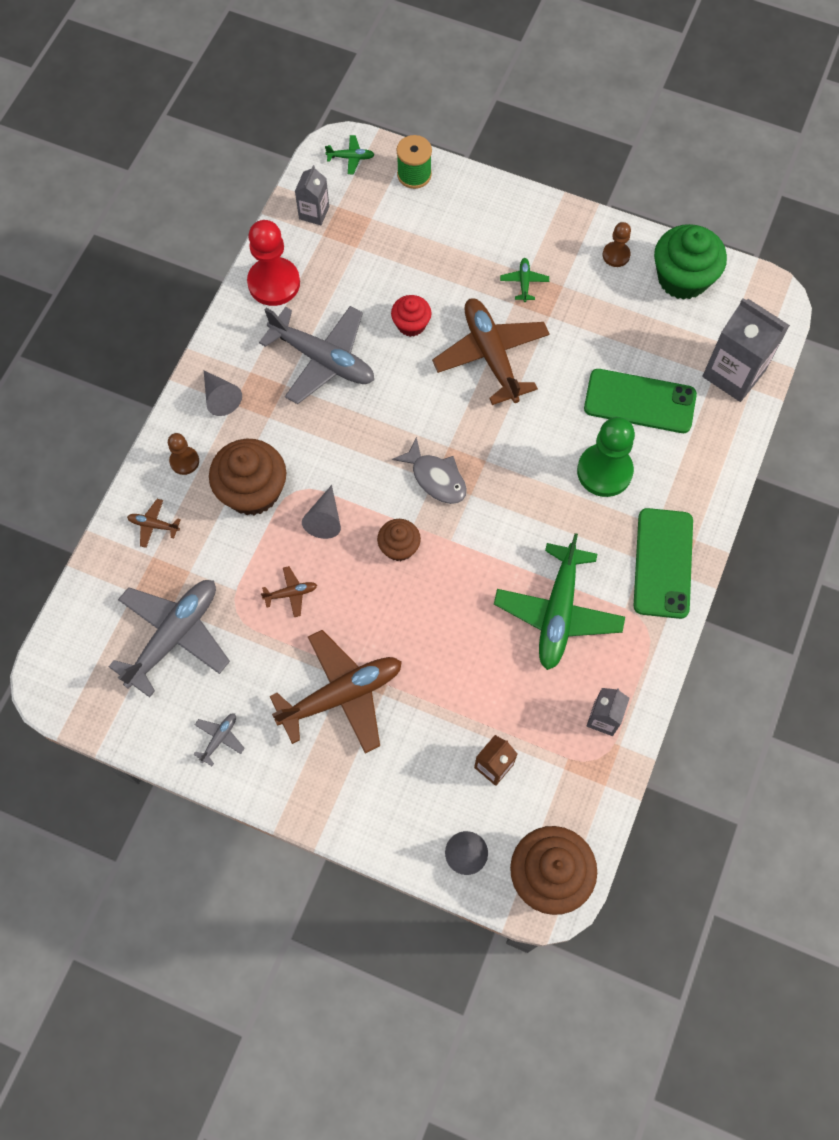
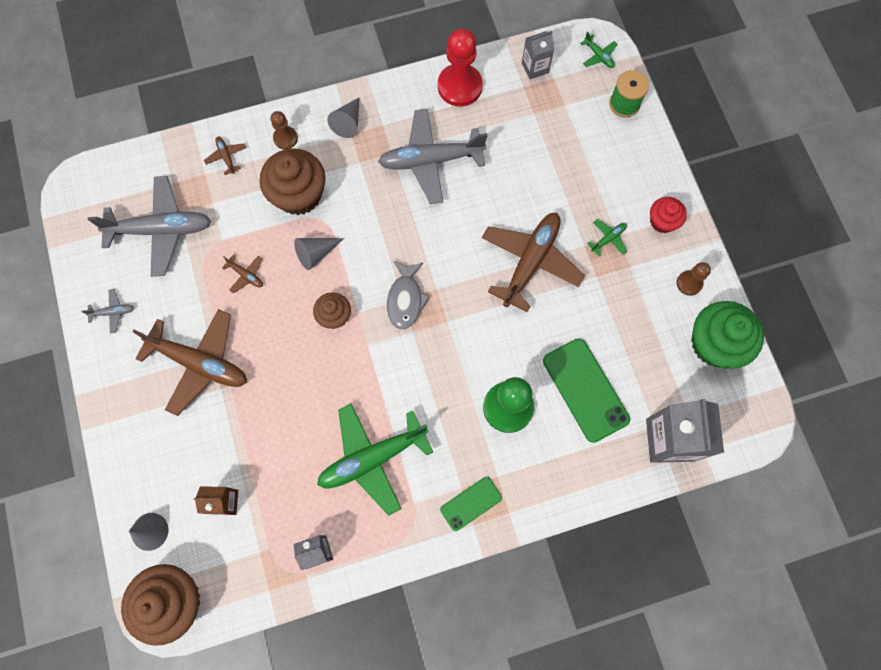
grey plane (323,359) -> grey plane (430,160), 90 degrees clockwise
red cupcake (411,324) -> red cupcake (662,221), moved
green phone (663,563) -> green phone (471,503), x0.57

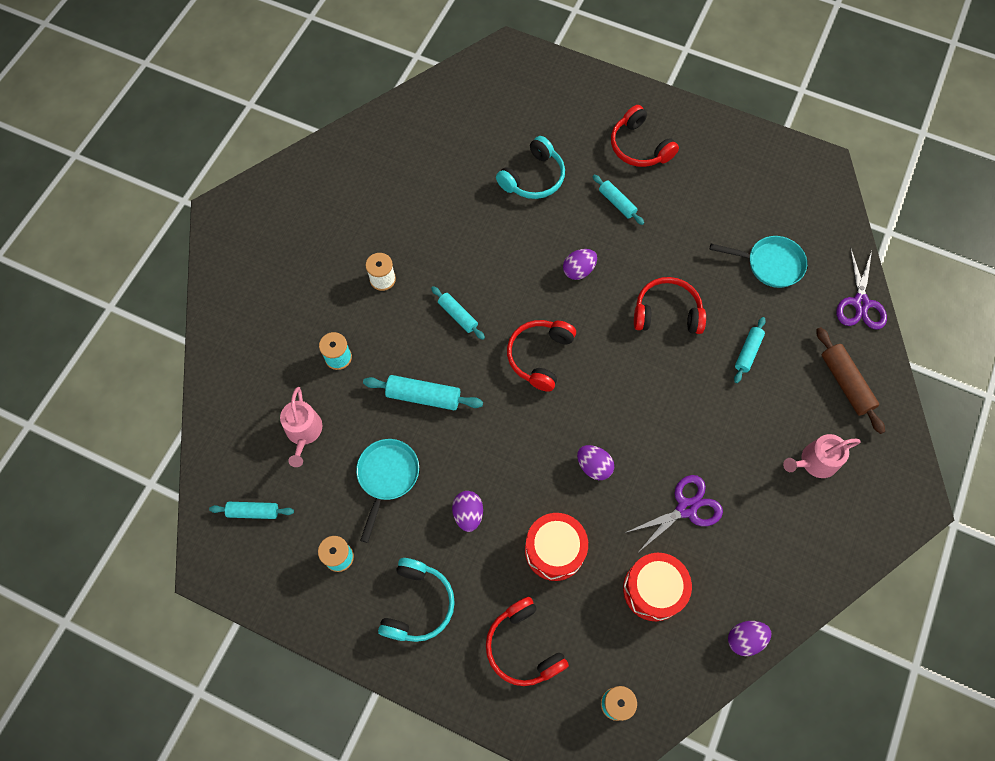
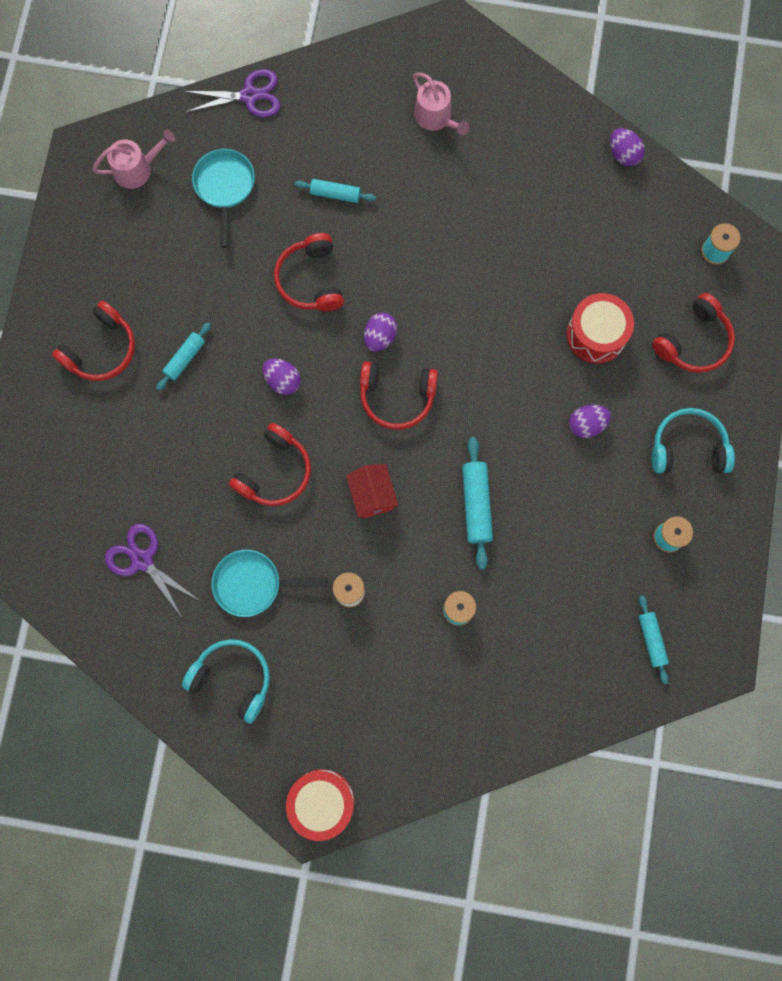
pink watering can (303,432) -> pink watering can (137,169), moved
turquoise pan (387,477) -> turquoise pan (252,584), moved
turquoise rolling pin (458,315) -> red house (372,495)
turquoise headphones (533,178) -> turquoise headphones (232,679), moved
purple egg (594,466) -> purple egg (380,337), moved
red drum (653,589) -> red drum (322,802), moved
purple scissors (686,508) -> purple scissors (142,560), moved
brown rolling pin (845,383) -> none
none -> red headphones (274,472)

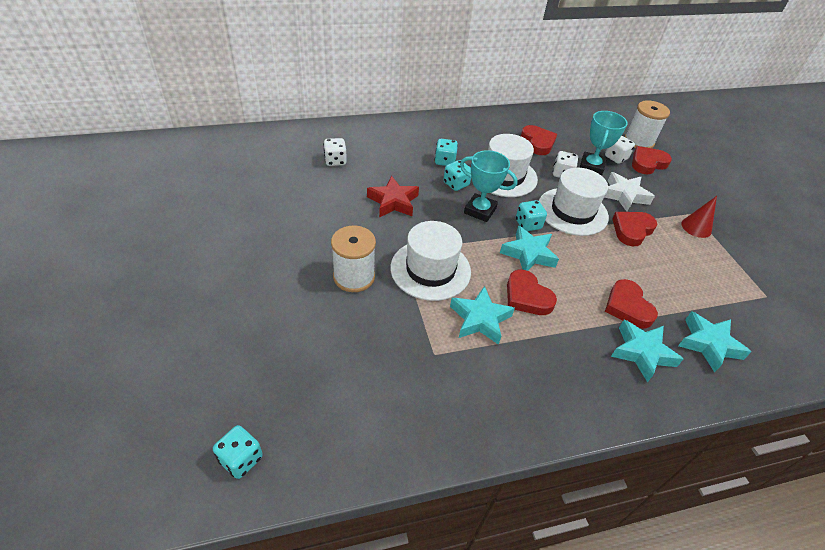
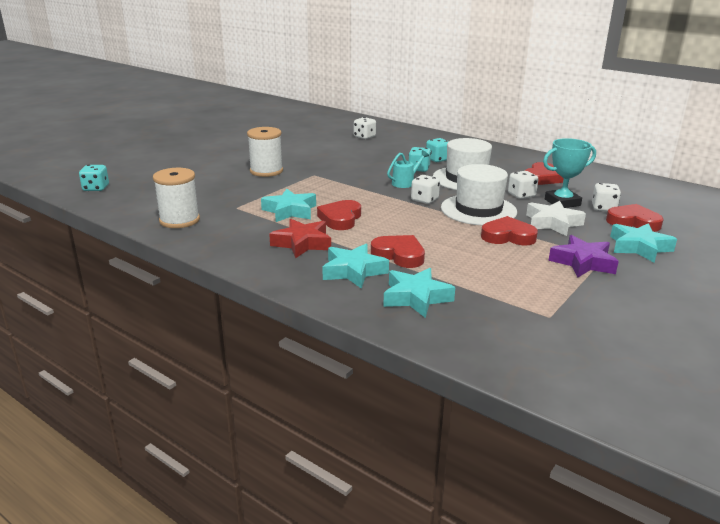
red star (393,202) -> red star (302,243), moved
white hat (430,269) -> none
turquoise trophy (480,210) -> turquoise watering can (405,183)
turquoise star (528,254) -> turquoise star (639,247), moved
turquoise dice (528,224) -> white dice (424,200)
red heart (627,307) -> red heart (399,255), 90 degrees clockwise
white spool (638,141) -> white spool (179,220), moved
red cone (696,227) -> purple star (583,262)

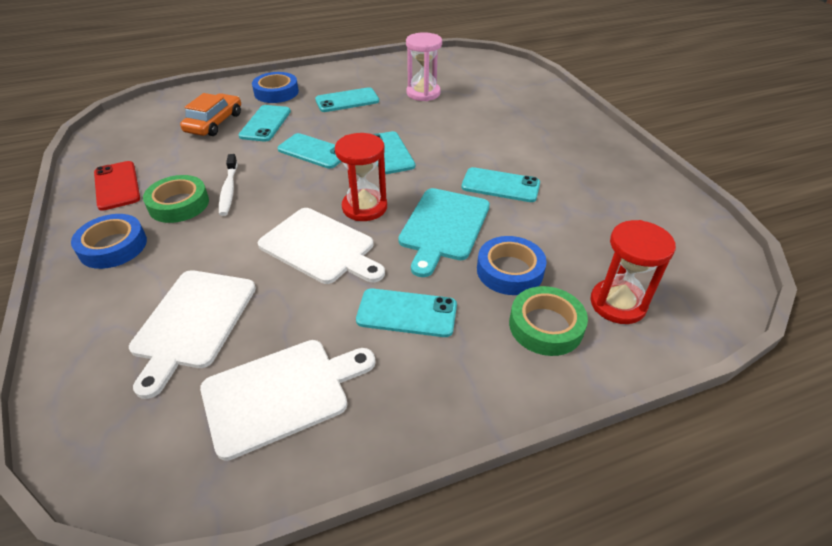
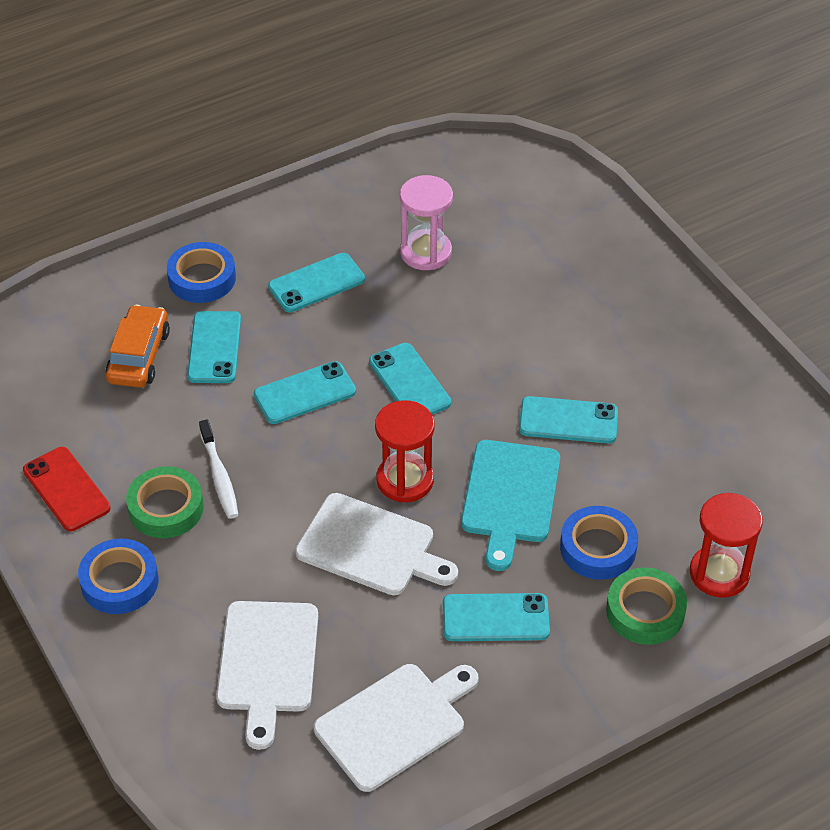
turquoise phone (313,151) -> turquoise phone (305,393), 45 degrees counterclockwise

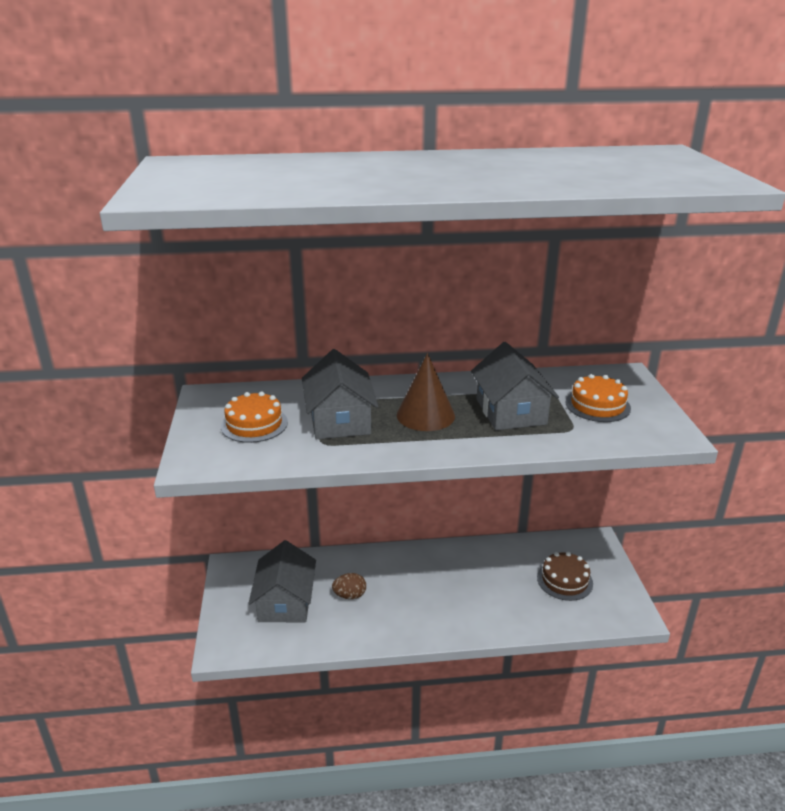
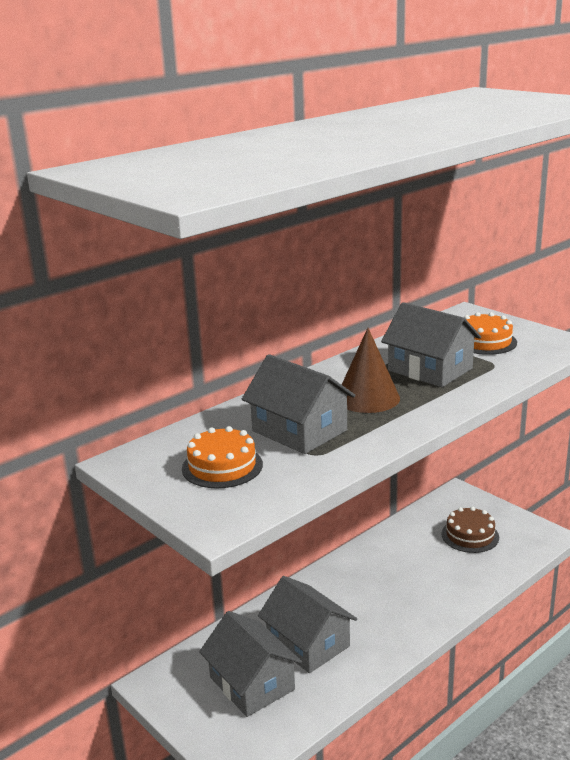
brown egg (350,595) -> grey house (308,643)

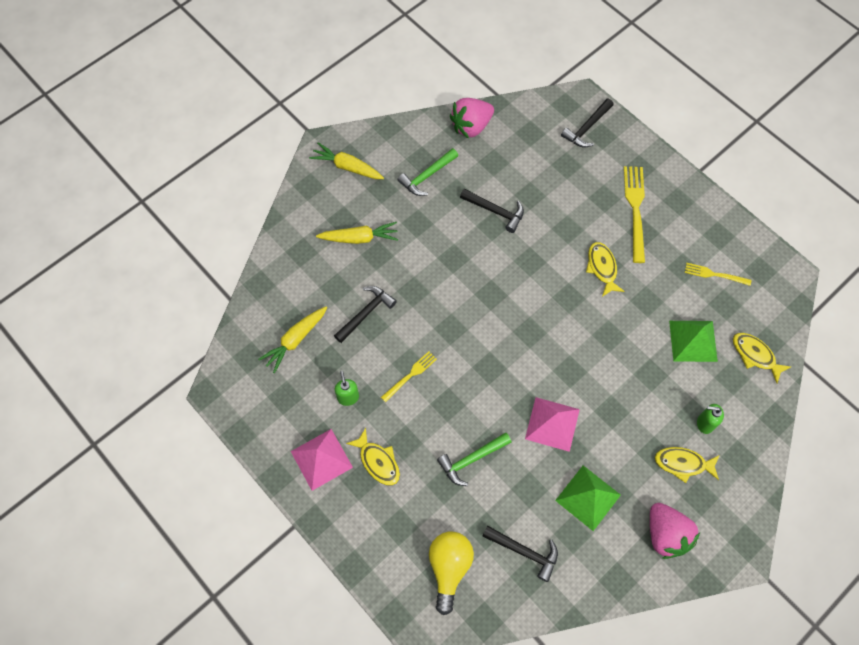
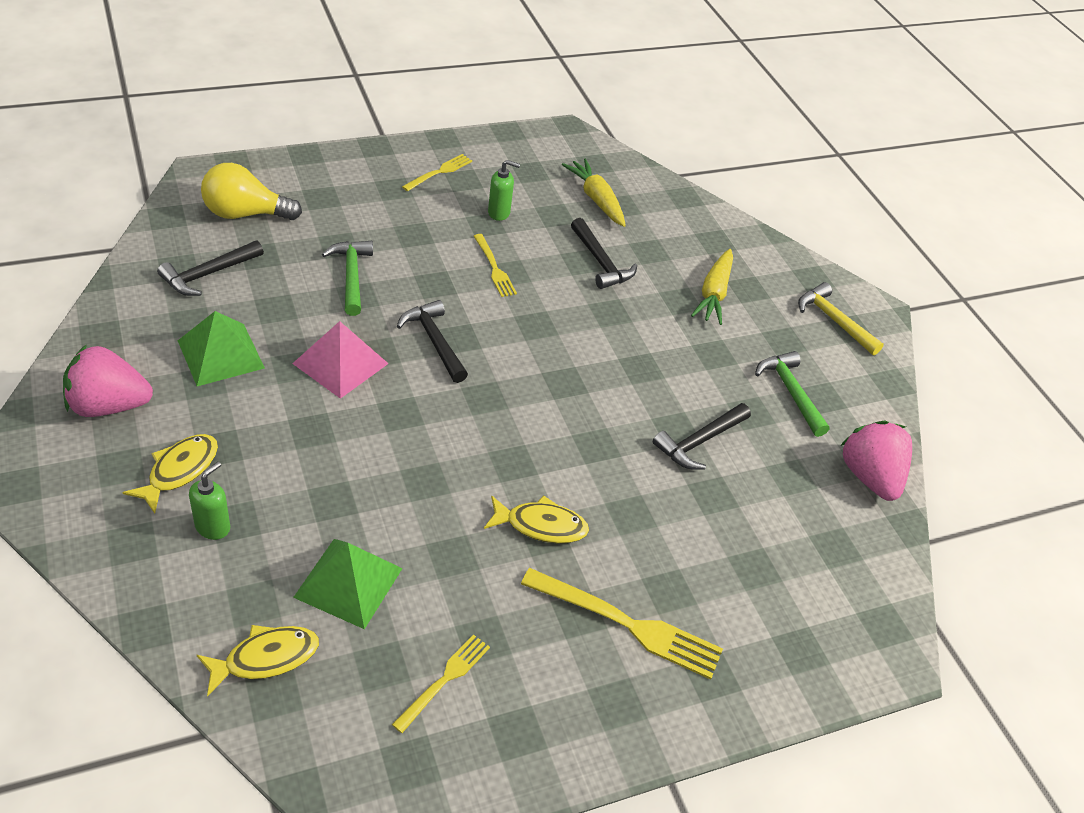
pink pyramid (321,459) -> yellow fork (439,172)
yellow carrot (347,167) -> yellow hammer (833,320)
yellow fish (378,461) -> none
yellow light bulb (449,568) -> yellow light bulb (245,214), 150 degrees clockwise
black hammer (587,128) -> black hammer (434,341), moved

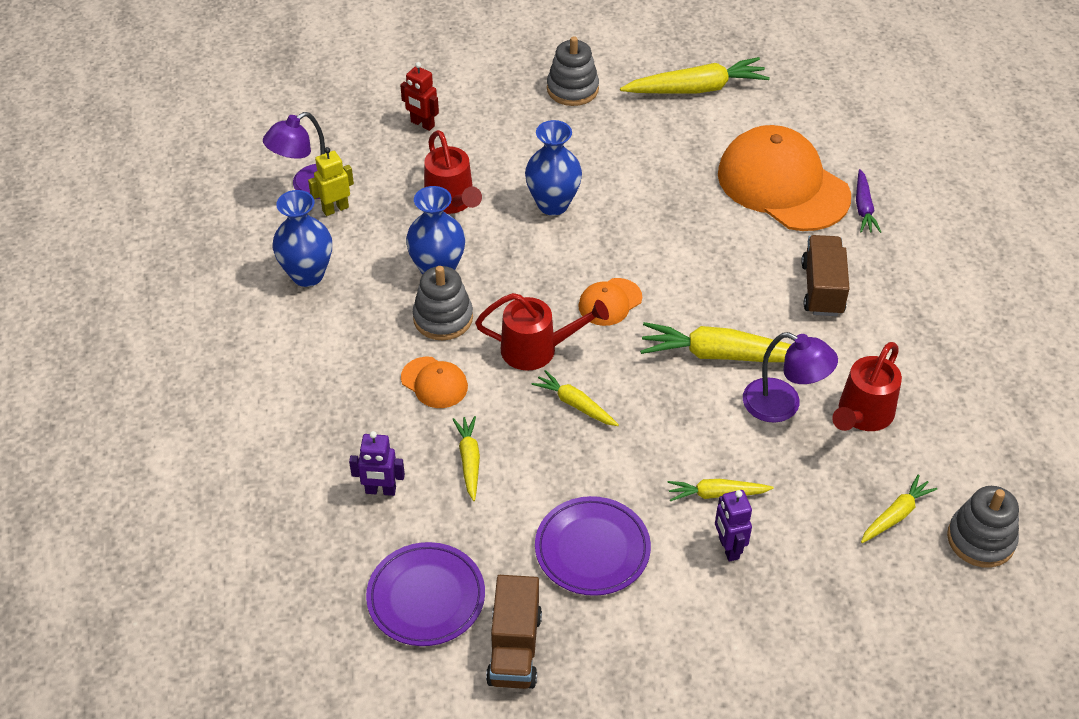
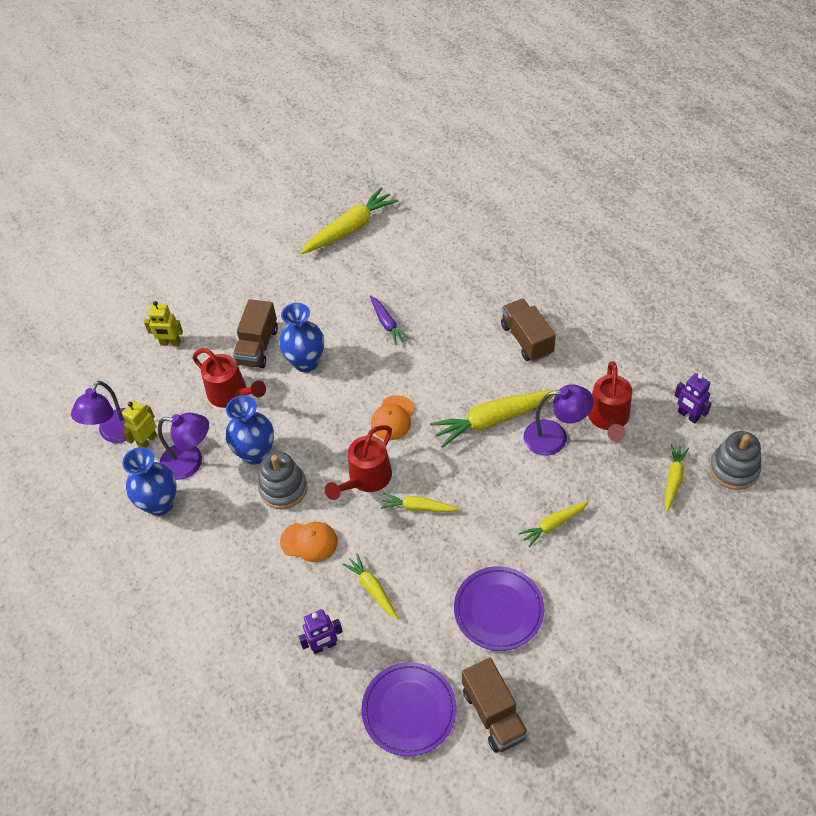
red robot (422,124) -> yellow robot (170,343)
red watering can (537,349) -> red watering can (366,479), 150 degrees clockwise
grey stacking toy (572,89) -> none
purple robot (728,548) -> purple robot (688,415), moved
orange cap (783,185) -> none
purple carrot (863,208) -> purple carrot (387,323), moved
none -> purple lamp (190,462)
none -> brown truck (257,346)

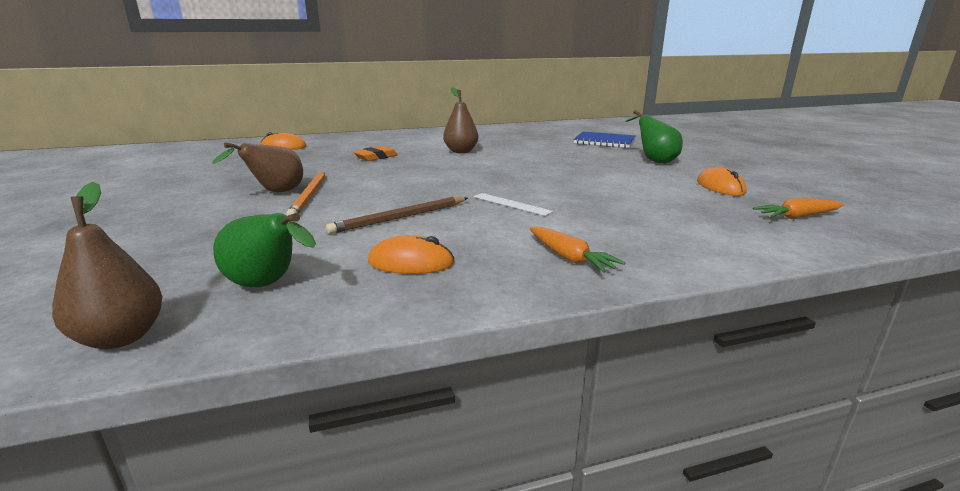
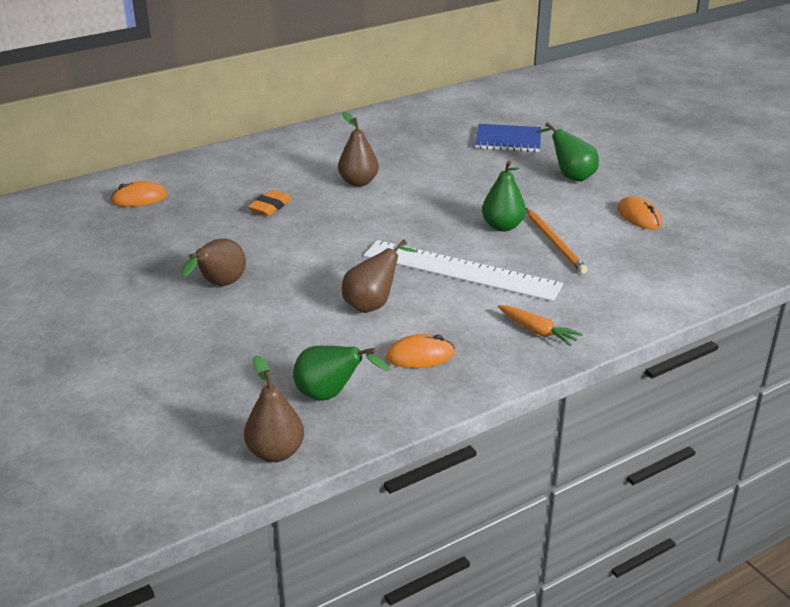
orange pencil (309,196) -> orange pencil (554,243), moved
brown pencil (400,218) -> brown pear (373,304)
white ruler (511,204) -> white ruler (461,270), x2.41
orange carrot (797,217) -> none
none -> green pear (502,226)

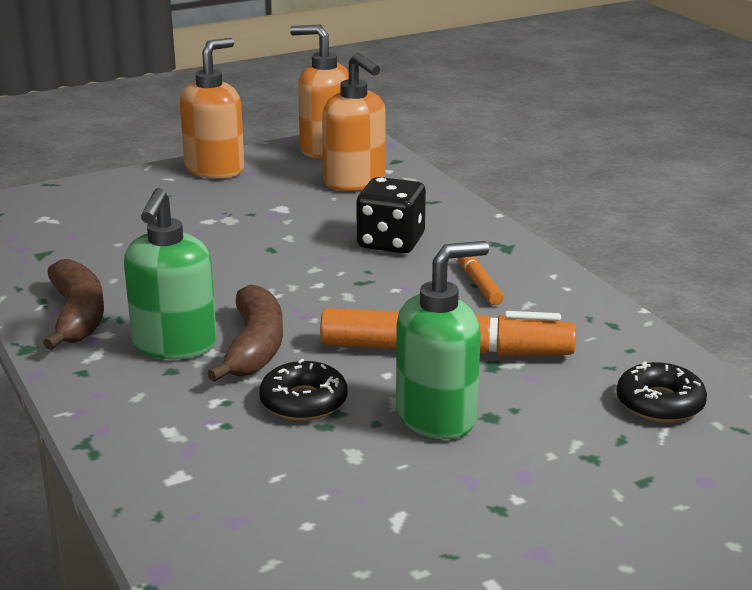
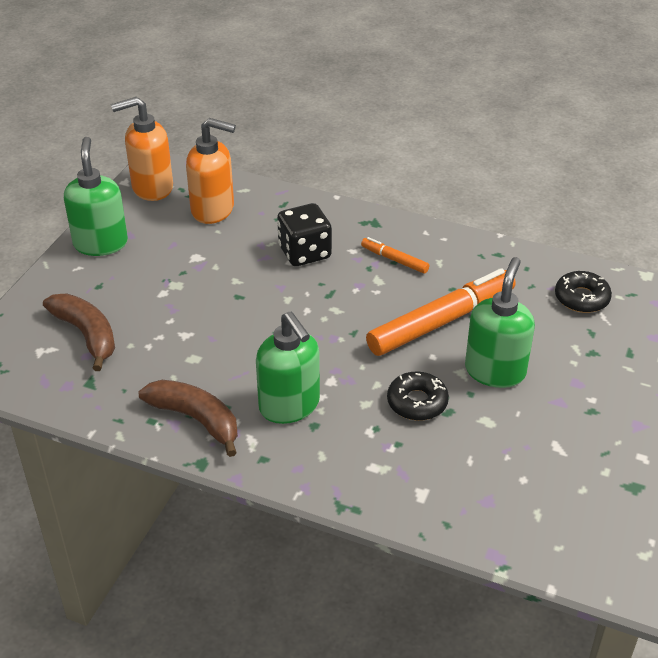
orange soap dispenser (215,169) -> green soap dispenser (101,243)
brown banana (254,347) -> brown banana (87,335), moved

